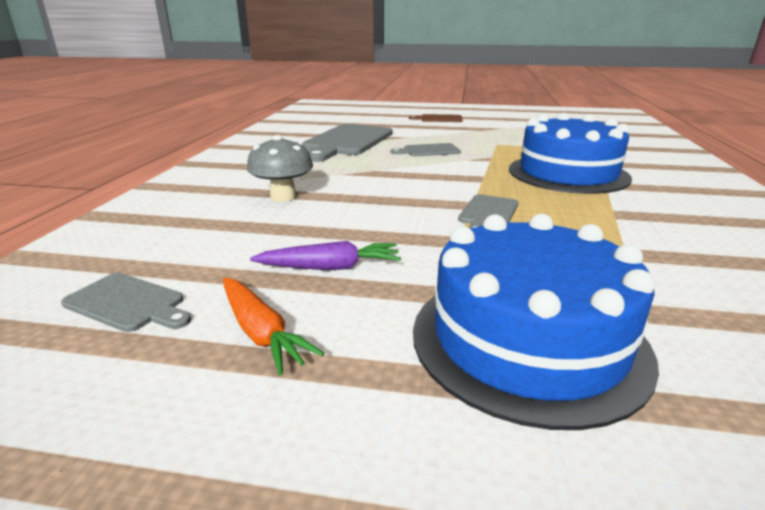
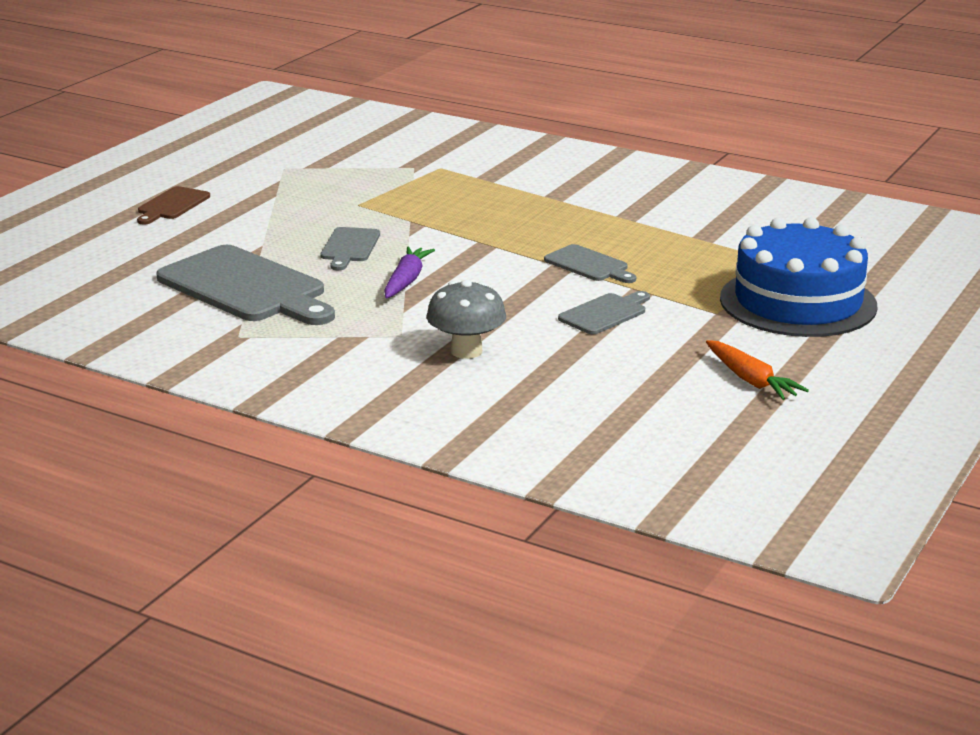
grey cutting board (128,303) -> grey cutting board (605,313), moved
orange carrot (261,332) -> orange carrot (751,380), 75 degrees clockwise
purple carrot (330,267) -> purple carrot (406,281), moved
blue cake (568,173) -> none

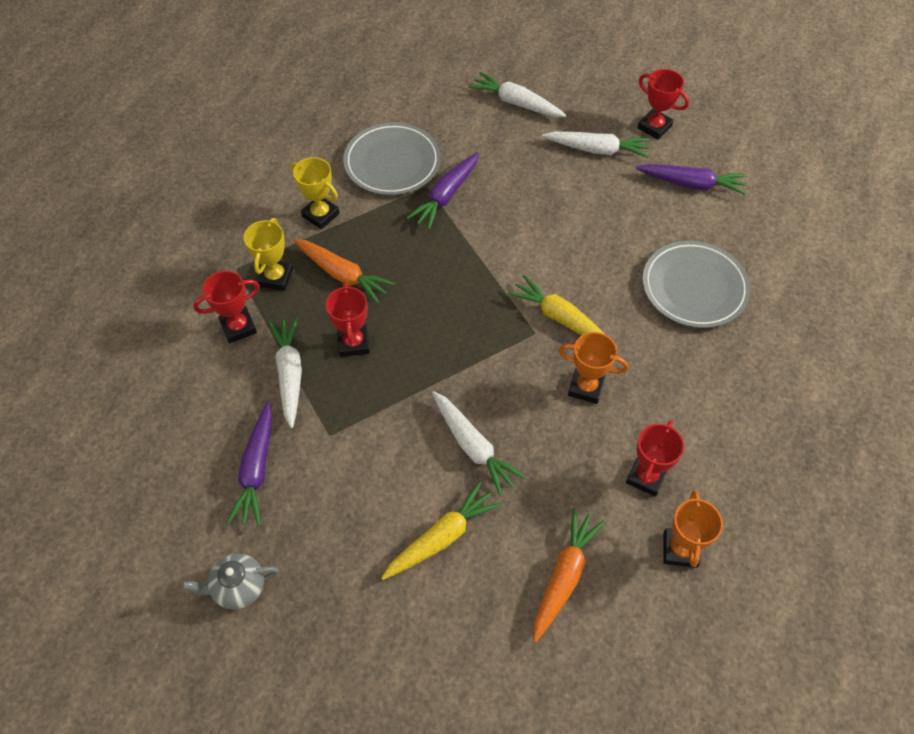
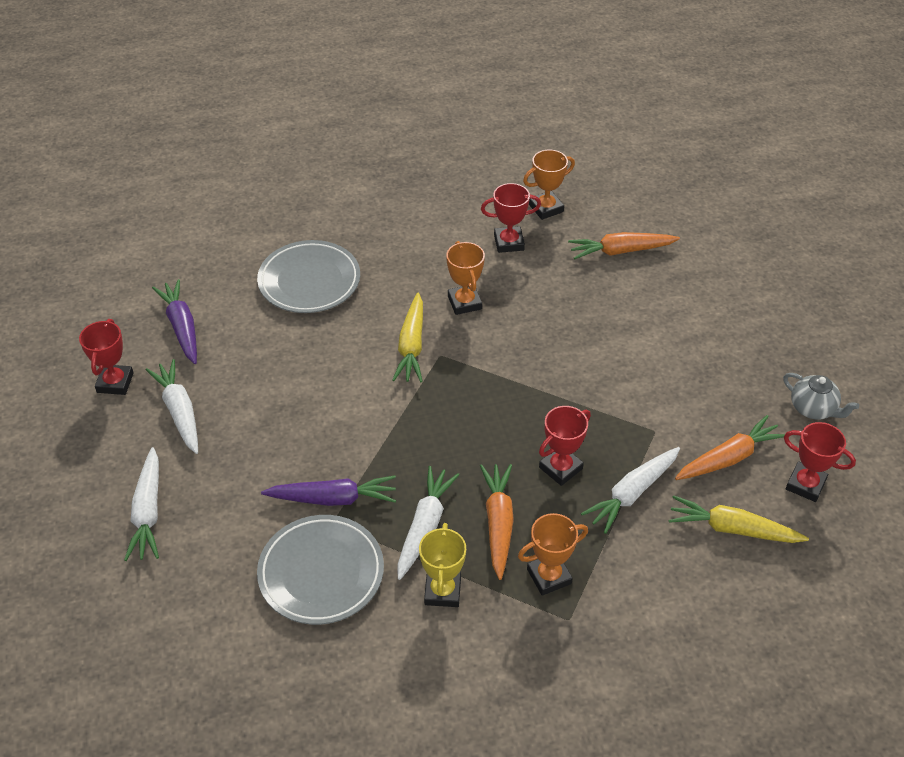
red trophy (238,327) -> red trophy (805,485), moved
purple carrot (257,469) -> orange carrot (728,458)
yellow trophy (275,277) -> orange trophy (549,576)
yellow carrot (441,537) -> yellow carrot (732,529), moved
white carrot (473,446) -> white carrot (424,527), moved

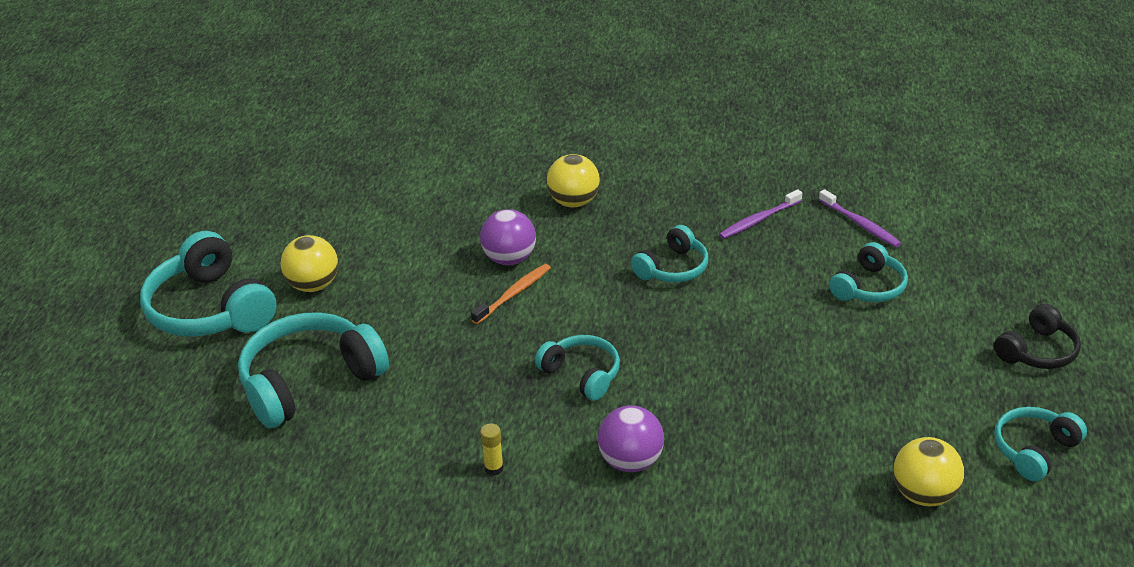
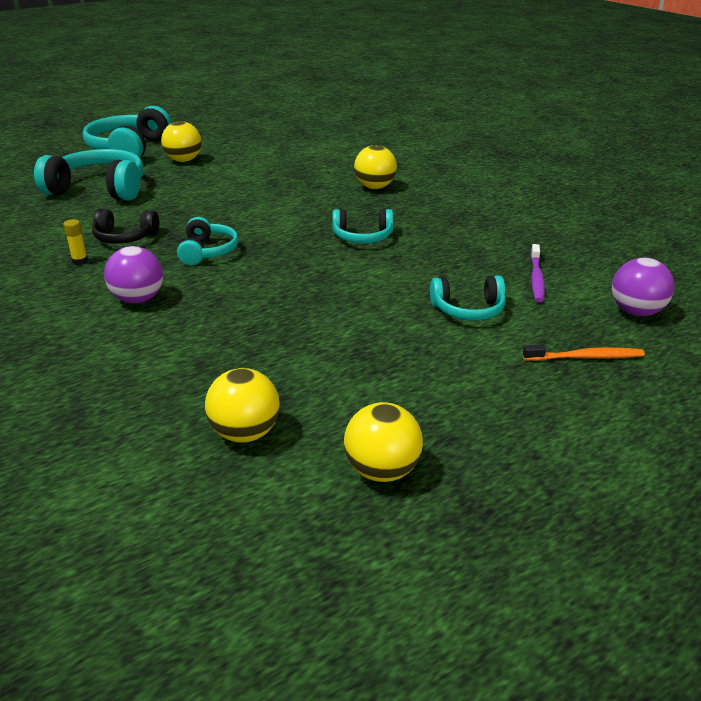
orange toothbrush (513,294) -> orange toothbrush (585,357), moved
purple ball (509,259) -> purple ball (636,312), moved
purple toothbrush (758,220) -> none
black headphones (1037,351) -> black headphones (125,237), moved
turquoise headphones (1034,450) -> yellow ball (382,471)

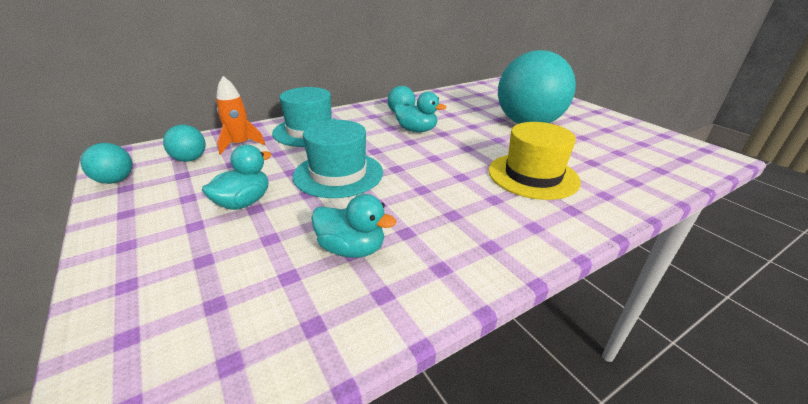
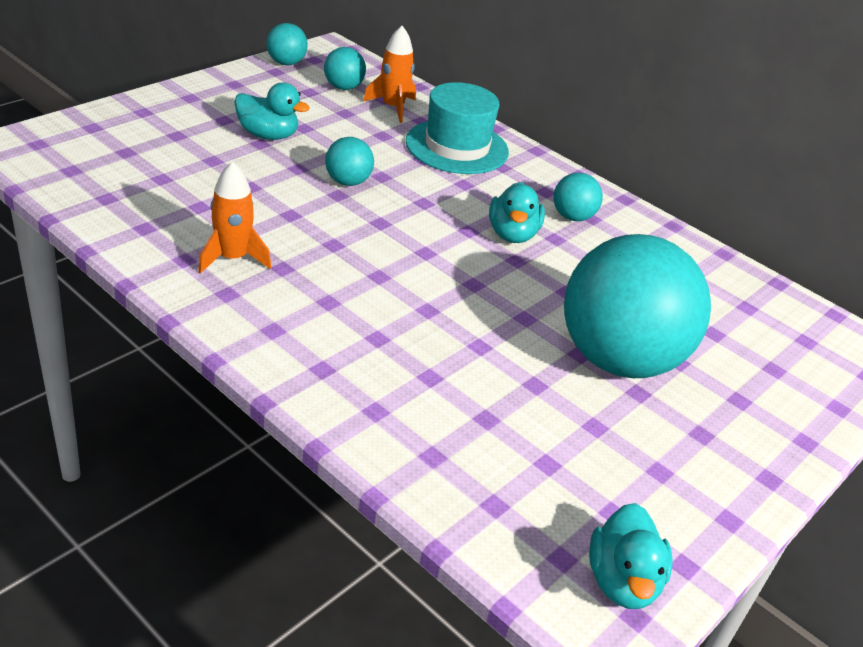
turquoise hat (338,174) -> turquoise ball (348,182)
turquoise duck (352,249) -> turquoise duck (622,581), moved
yellow hat (533,175) -> none
none -> orange rocket (233,258)

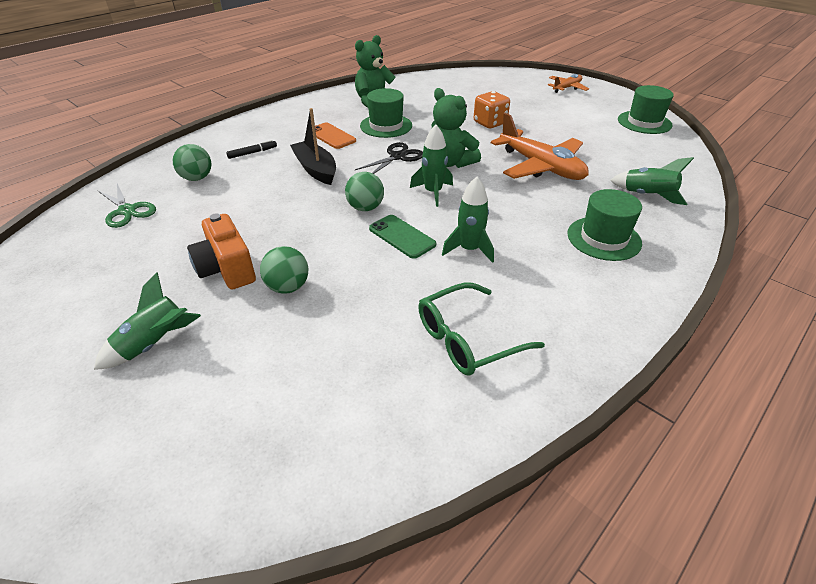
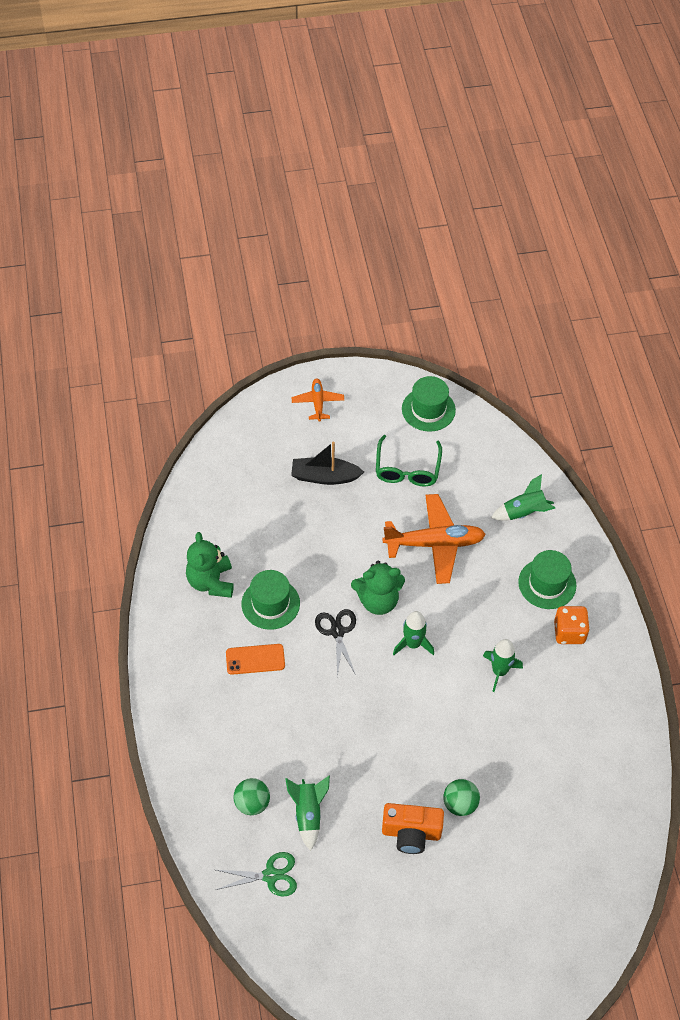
green rocket (154,344) -> green rocket (308,814), moved
black marker (252,153) -> none
black boat (315,169) -> black boat (324,476), moved
green ball (365,208) -> none
green phone (402,236) -> none
green glasses (467,339) -> green glasses (407,469), moved
orange dice (490,123) -> orange dice (569,632), moved

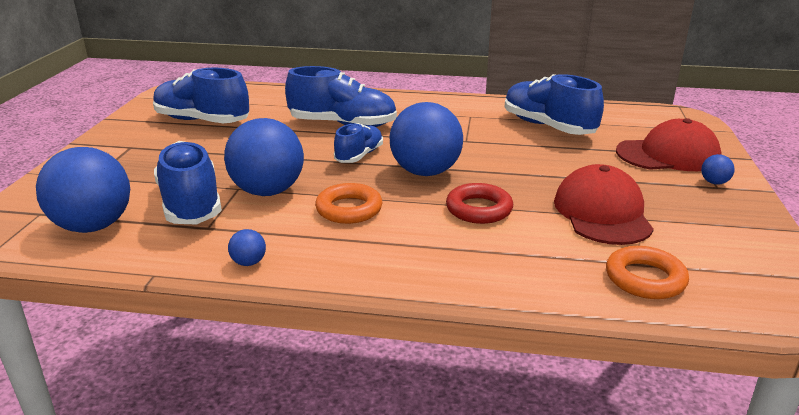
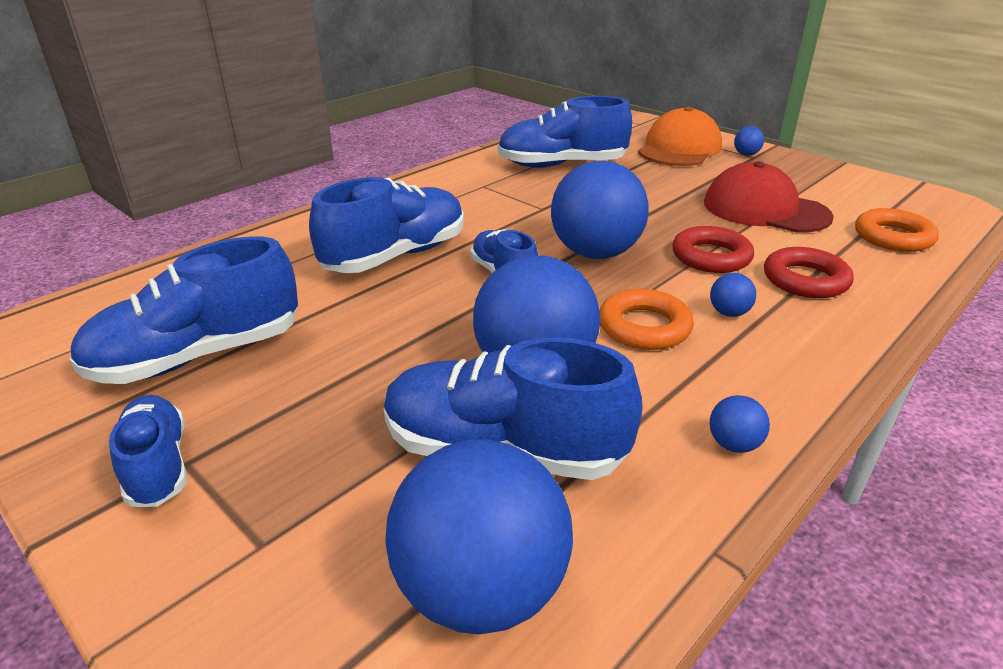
red cap (668,155) -> orange cap (679,148)
none -> blue shoe (158,465)
none -> blue ball (728,313)
none -> red ring (805,280)

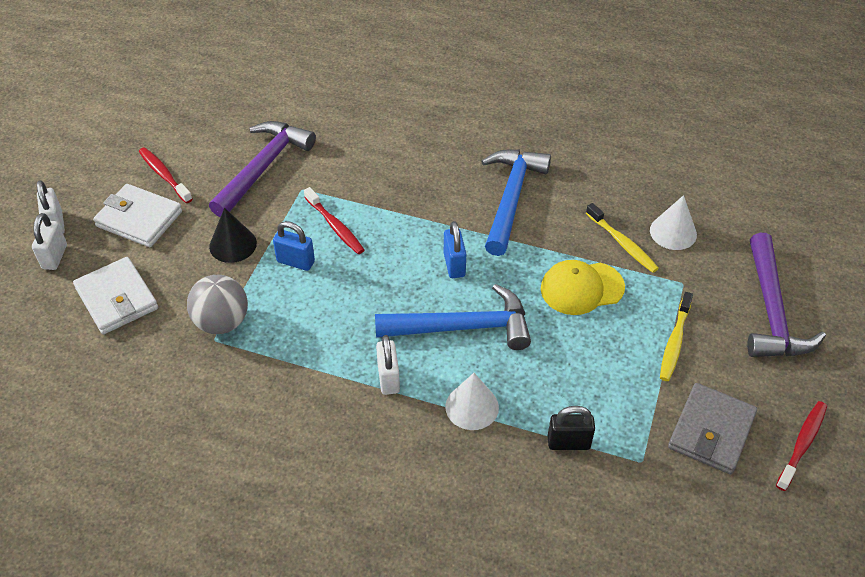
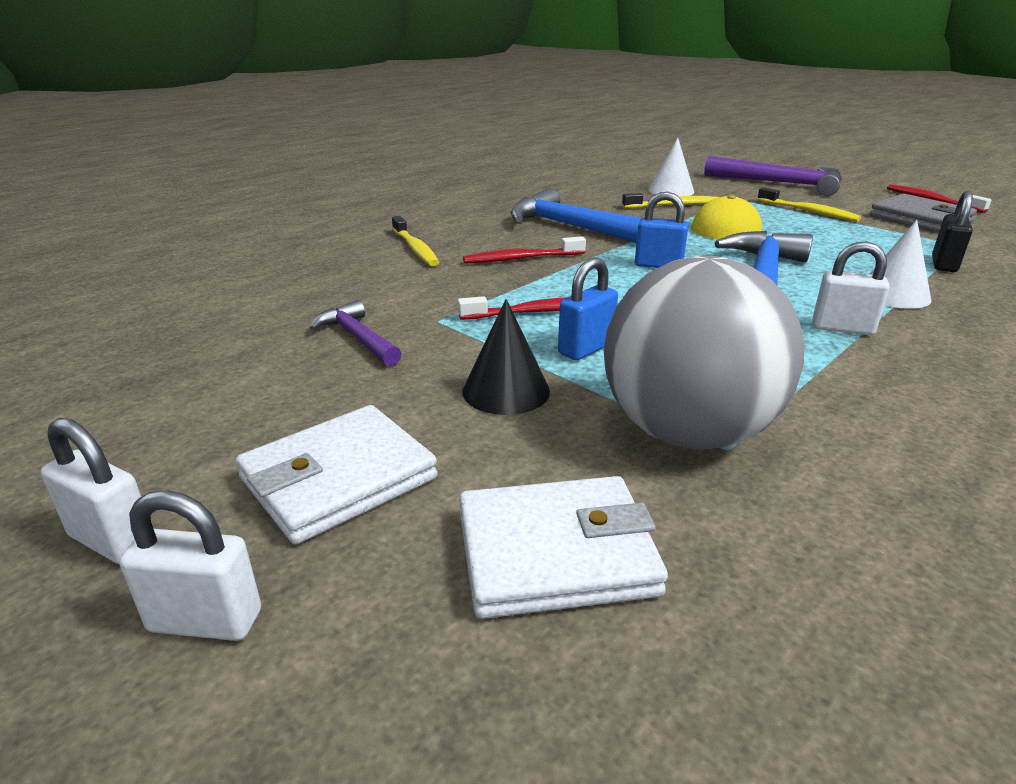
white padlock (54,257) -> white padlock (112,540), moved
red toothbrush (164,175) -> red toothbrush (521,258), moved
grey ball (222,322) -> grey ball (687,432), x1.59
purple hammer (263,167) -> purple hammer (357,338), x0.55
none -> yellow toothbrush (415,248)

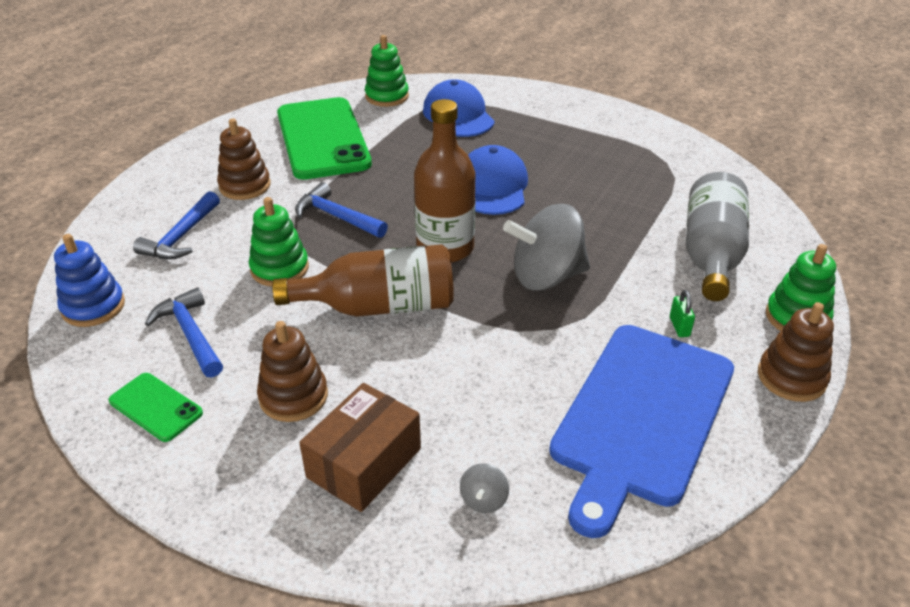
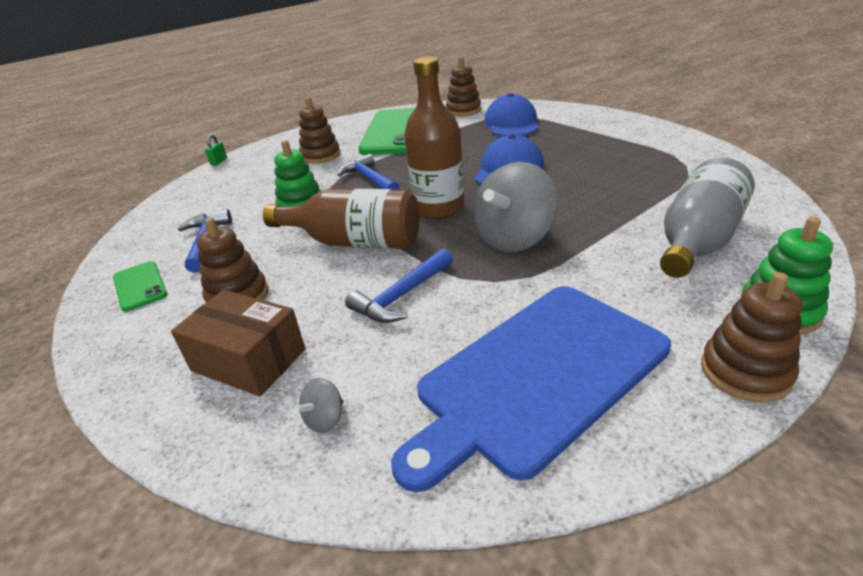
blue stacking toy (93,307) -> none
blue hammer (181,236) -> blue hammer (402,296), moved
brown box (364,463) -> brown box (248,360), 60 degrees clockwise
green stacking toy (387,96) -> brown stacking toy (463,110)
grey spinning top (546,277) -> grey spinning top (514,239), 60 degrees counterclockwise
green padlock (679,326) -> green padlock (219,162), moved

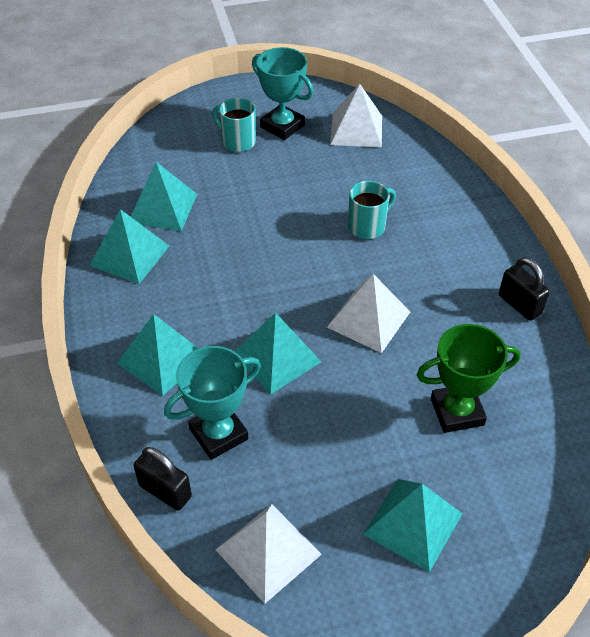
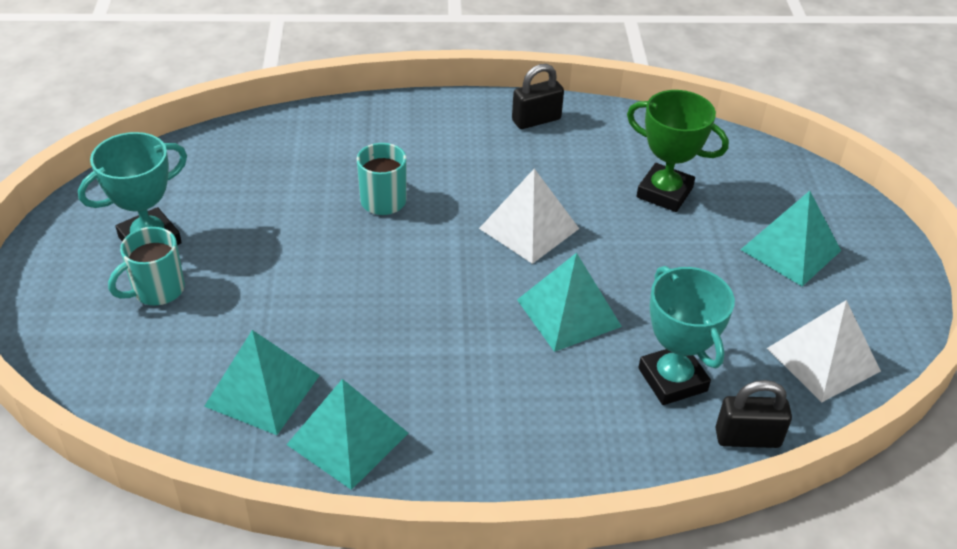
turquoise pyramid (162,359) -> none
black padlock (165,491) -> black padlock (747,438), 45 degrees clockwise
white pyramid (356,130) -> none
green trophy (457,412) -> green trophy (664,192), 60 degrees counterclockwise

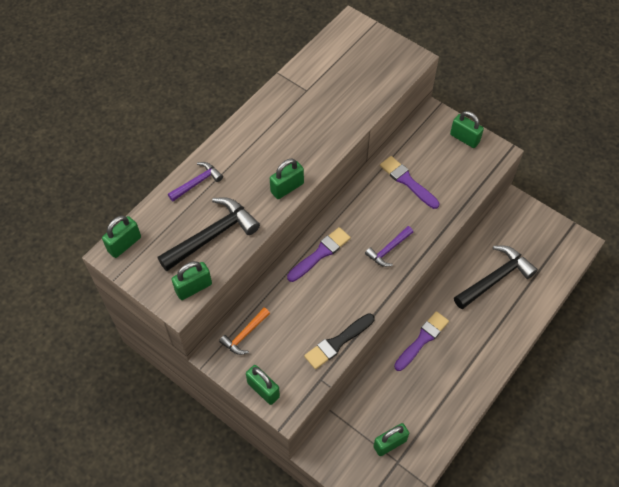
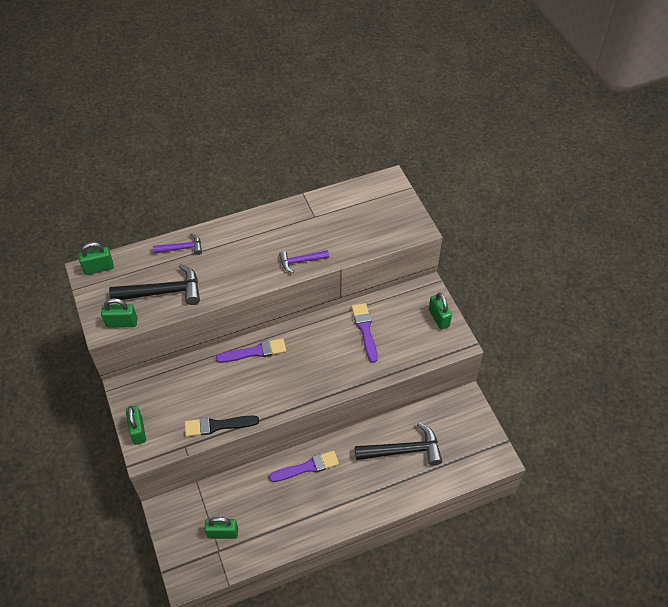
orange hammer (245,335) -> none
green padlock (287,188) -> none
purple hammer (388,249) -> purple hammer (301,261), moved

